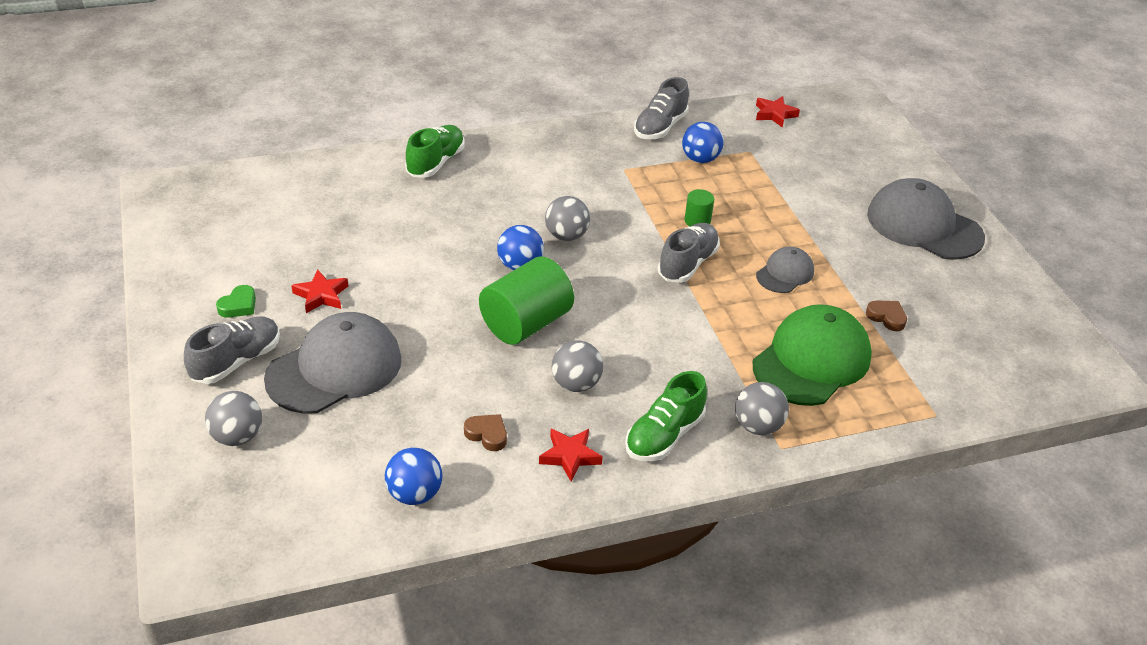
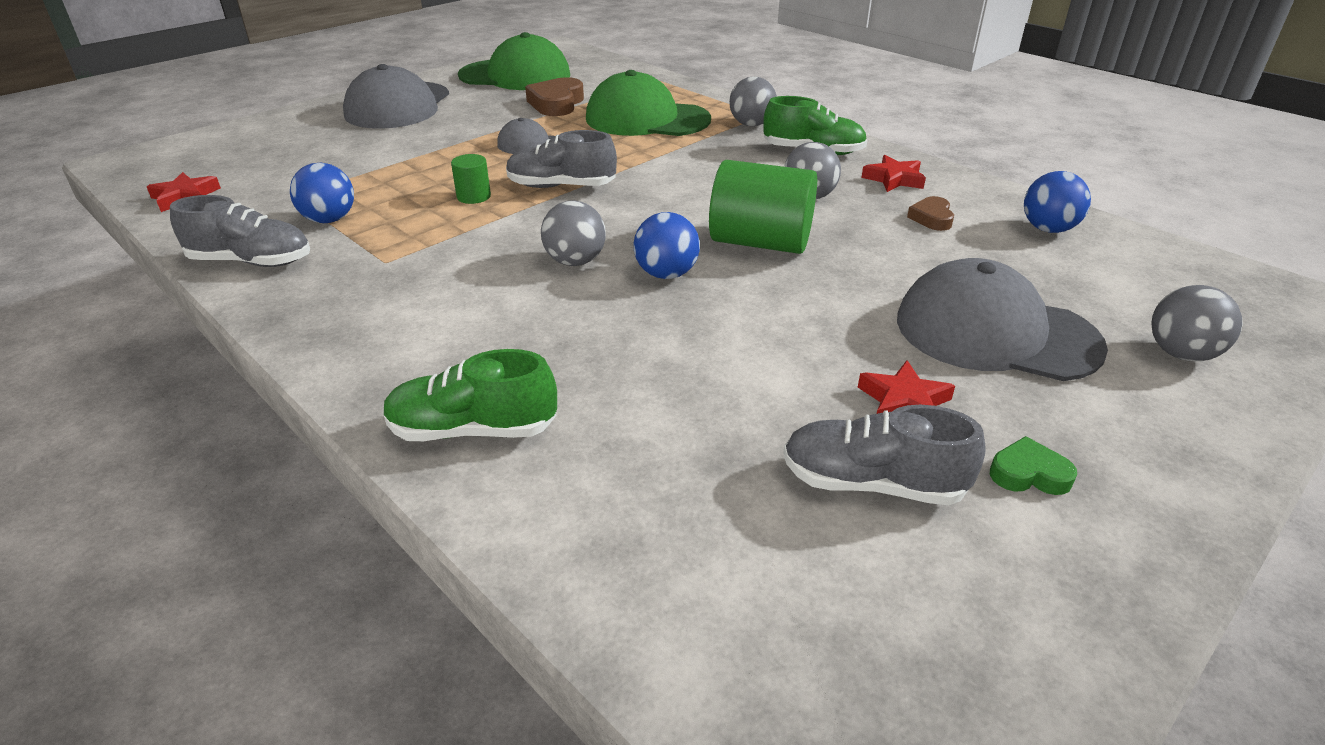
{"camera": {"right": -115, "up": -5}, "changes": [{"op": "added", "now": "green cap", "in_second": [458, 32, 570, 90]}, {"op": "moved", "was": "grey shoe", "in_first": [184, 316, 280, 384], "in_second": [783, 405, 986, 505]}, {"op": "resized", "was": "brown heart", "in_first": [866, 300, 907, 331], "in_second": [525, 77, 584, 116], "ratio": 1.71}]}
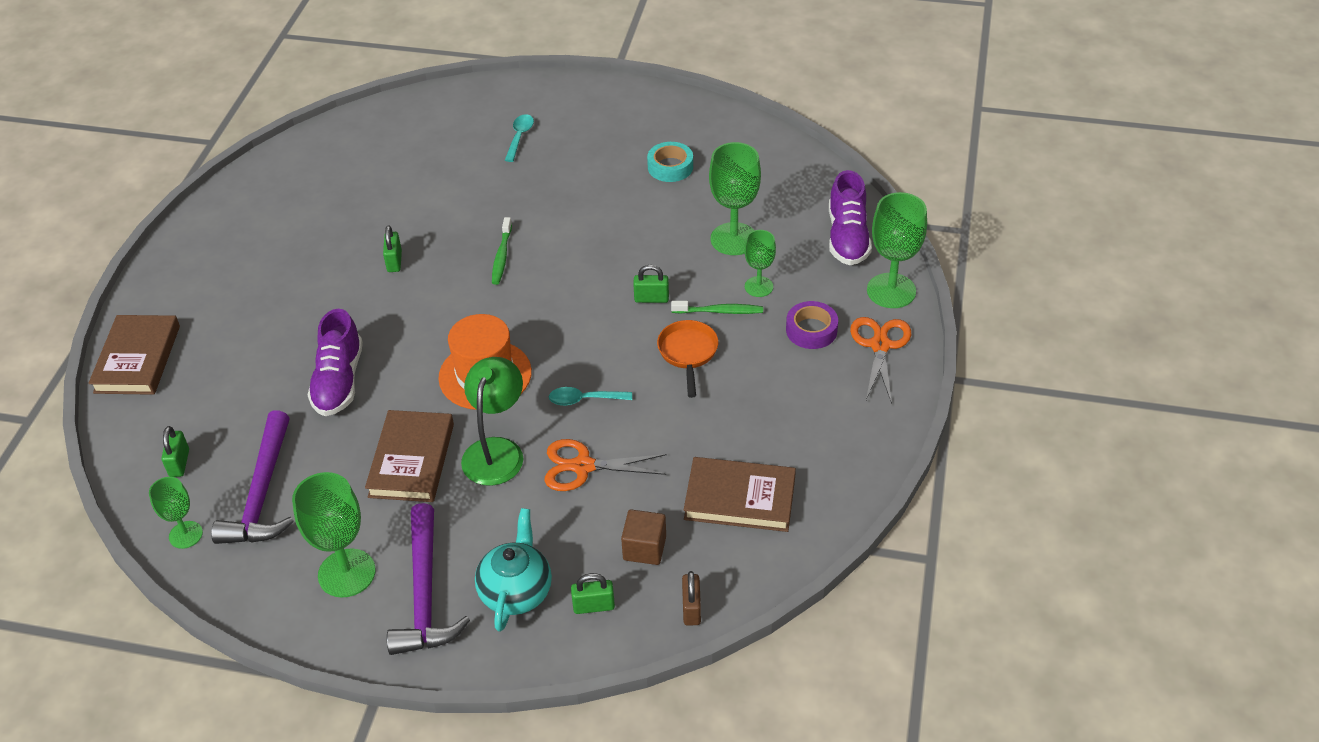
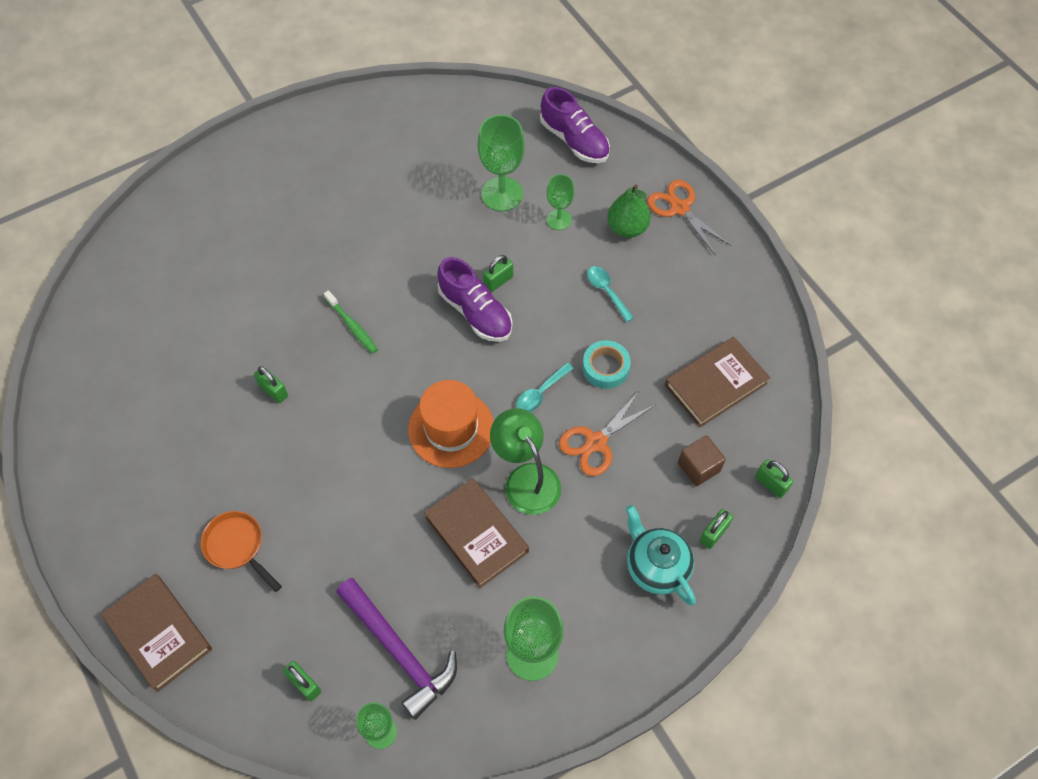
{"camera": {"right": -45, "up": 15}, "changes": [{"op": "removed", "was": "purple hammer", "in_first": [387, 503, 470, 655]}, {"op": "removed", "was": "green toothbrush", "in_first": [671, 301, 763, 314]}, {"op": "removed", "was": "green goblet", "in_first": [867, 192, 927, 308]}, {"op": "moved", "was": "purple shoe", "in_first": [308, 309, 363, 416], "in_second": [437, 257, 512, 342]}, {"op": "moved", "was": "turquoise spoon", "in_first": [505, 114, 534, 162], "in_second": [587, 266, 634, 322]}, {"op": "moved", "was": "turquoise tape", "in_first": [647, 142, 693, 182], "in_second": [582, 340, 631, 389]}, {"op": "moved", "was": "orange pan", "in_first": [657, 320, 718, 398], "in_second": [201, 511, 282, 592]}, {"op": "replaced", "was": "purple tape", "now": "green pear", "in_first": [786, 301, 838, 349], "in_second": [607, 184, 651, 238]}, {"op": "recoloured", "was": "brown padlock", "now": "green padlock", "in_first": [682, 571, 701, 626], "in_second": [755, 459, 793, 498]}]}
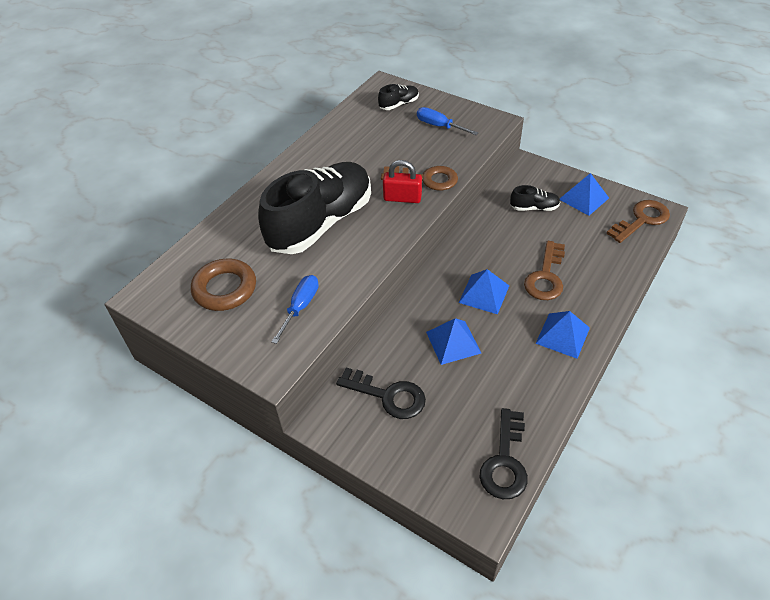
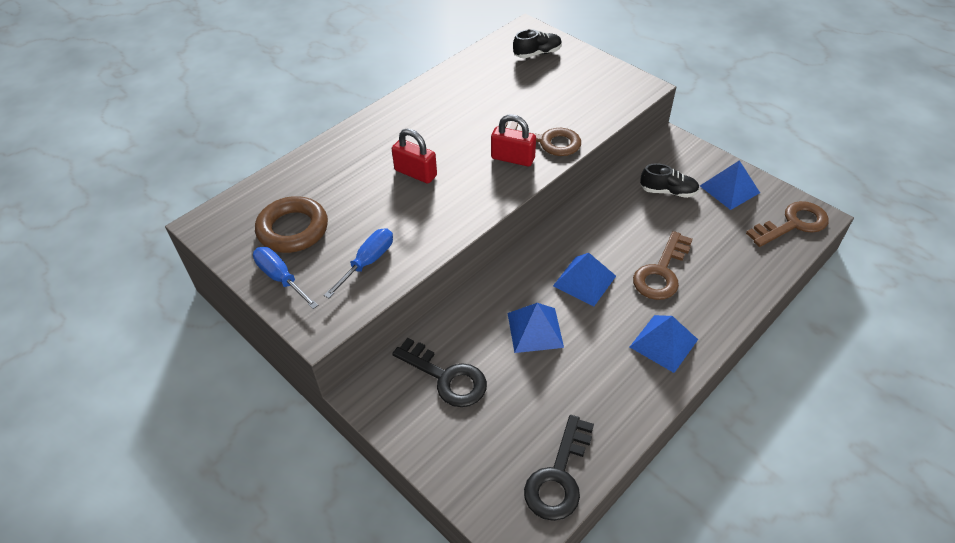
{"camera": {"right": 10, "up": 0}, "changes": [{"op": "moved", "was": "blue screwdriver", "in_first": [417, 107, 478, 135], "in_second": [253, 247, 319, 309]}, {"op": "replaced", "was": "black shoe", "now": "red padlock", "in_first": [258, 162, 371, 254], "in_second": [392, 129, 437, 184]}]}
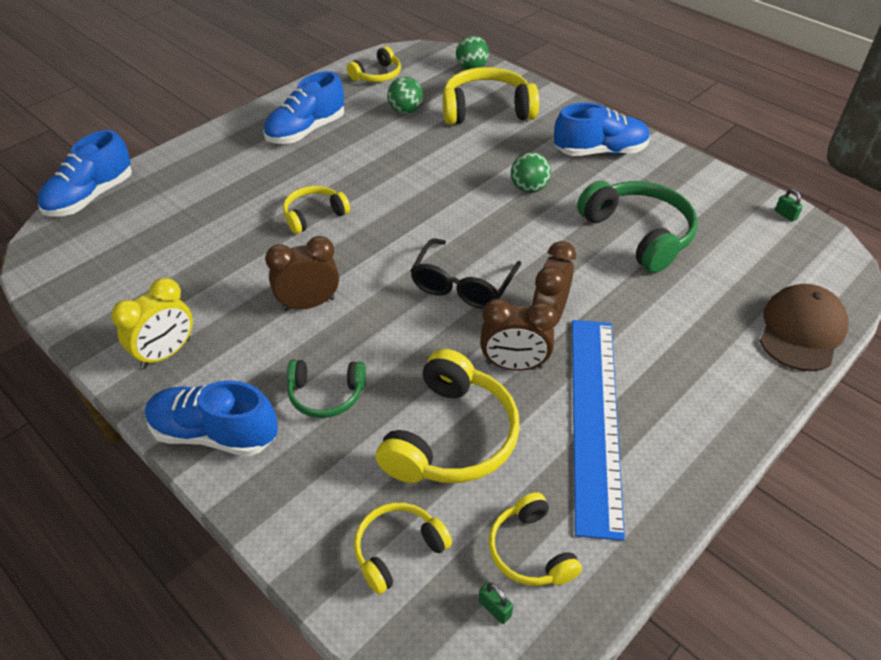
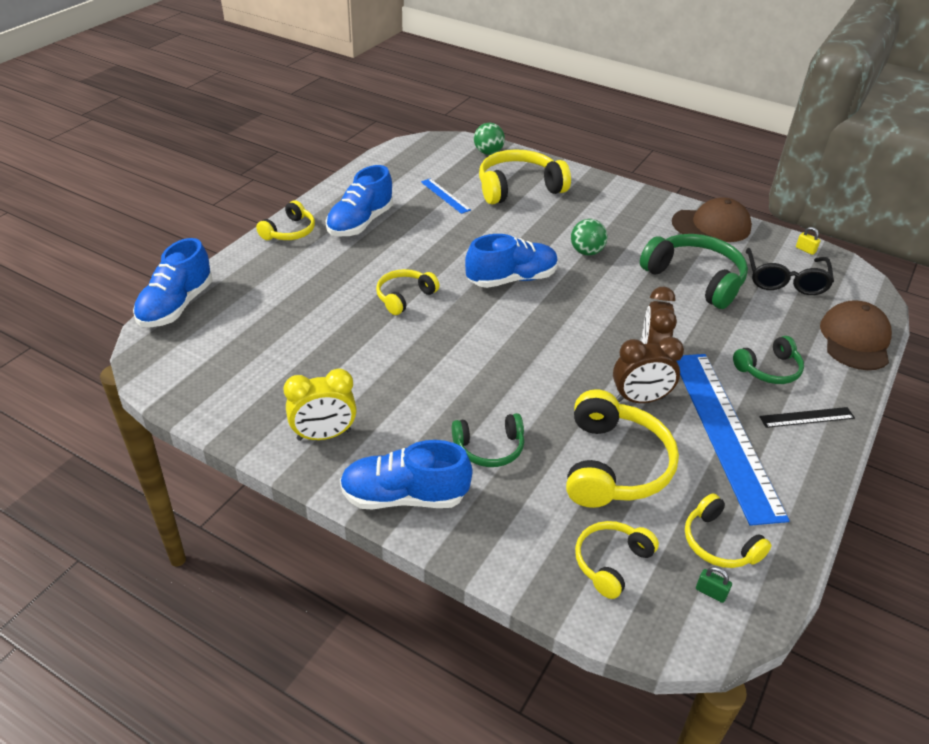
{"camera": {"right": -15, "up": -5}, "changes": [{"op": "removed", "was": "brown clock", "in_first": [265, 236, 339, 311]}, {"op": "added", "now": "brown cap", "in_second": [672, 197, 752, 242]}, {"op": "added", "now": "green headphones", "in_second": [733, 336, 804, 384]}, {"op": "added", "now": "black ruler", "in_second": [759, 407, 855, 428]}, {"op": "moved", "was": "yellow headphones", "in_first": [347, 46, 401, 82], "in_second": [256, 200, 315, 240]}, {"op": "moved", "was": "black glasses", "in_first": [410, 239, 521, 309], "in_second": [746, 248, 834, 295]}, {"op": "moved", "was": "blue shoe", "in_first": [554, 103, 650, 156], "in_second": [465, 234, 558, 288]}, {"op": "replaced", "was": "green ball", "now": "blue ruler", "in_first": [387, 77, 423, 114], "in_second": [421, 179, 471, 214]}, {"op": "recoloured", "was": "green padlock", "now": "yellow padlock", "in_first": [775, 189, 803, 222], "in_second": [796, 227, 821, 255]}, {"op": "turned", "was": "yellow clock", "in_first": [111, 278, 193, 369], "in_second": [284, 368, 357, 441], "clockwise": 45}]}
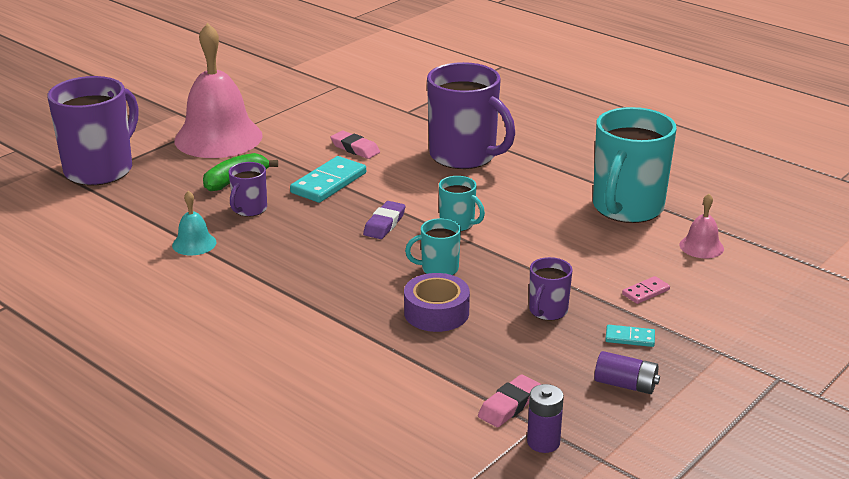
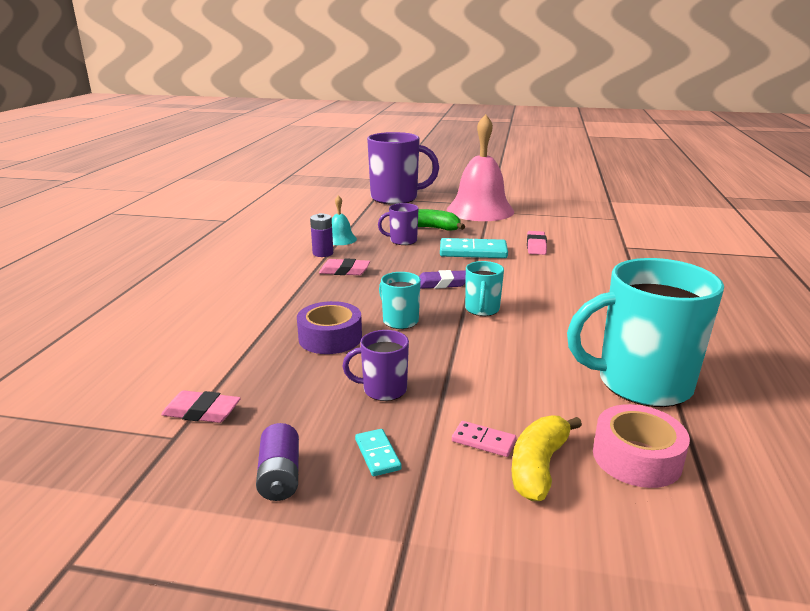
{"camera": {"right": 60, "up": -5}, "changes": [{"op": "removed", "was": "purple mug", "in_first": [427, 62, 515, 169]}, {"op": "added", "now": "pink eraser", "in_second": [319, 258, 370, 275]}, {"op": "added", "now": "yellow banana", "in_second": [511, 415, 582, 501]}, {"op": "moved", "was": "purple battery", "in_first": [527, 384, 564, 453], "in_second": [310, 213, 333, 257]}, {"op": "replaced", "was": "pink bell", "now": "pink tape", "in_first": [679, 194, 724, 258], "in_second": [593, 404, 690, 488]}]}
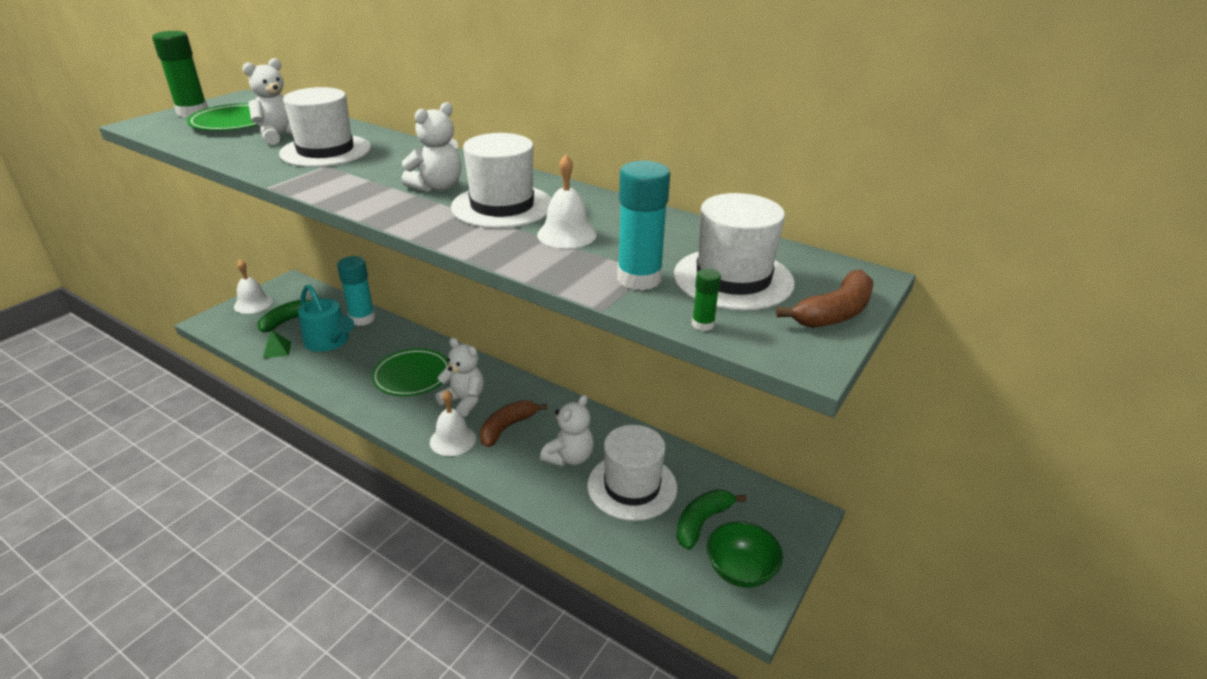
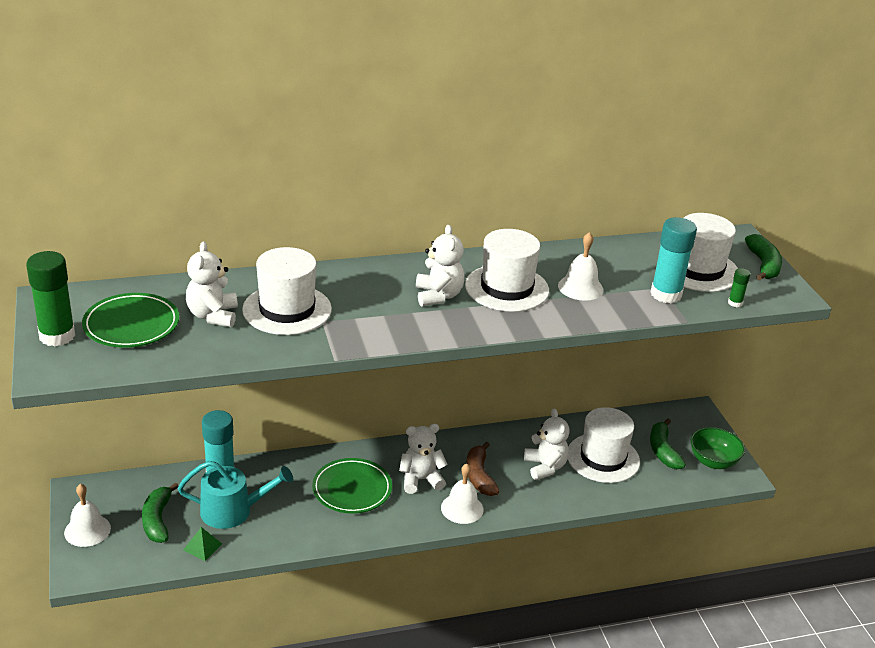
{"camera": {"right": -50, "up": 0}, "changes": [{"op": "recoloured", "was": "brown banana", "now": "green banana", "in_first": [776, 270, 873, 328], "in_second": [745, 234, 782, 281]}]}
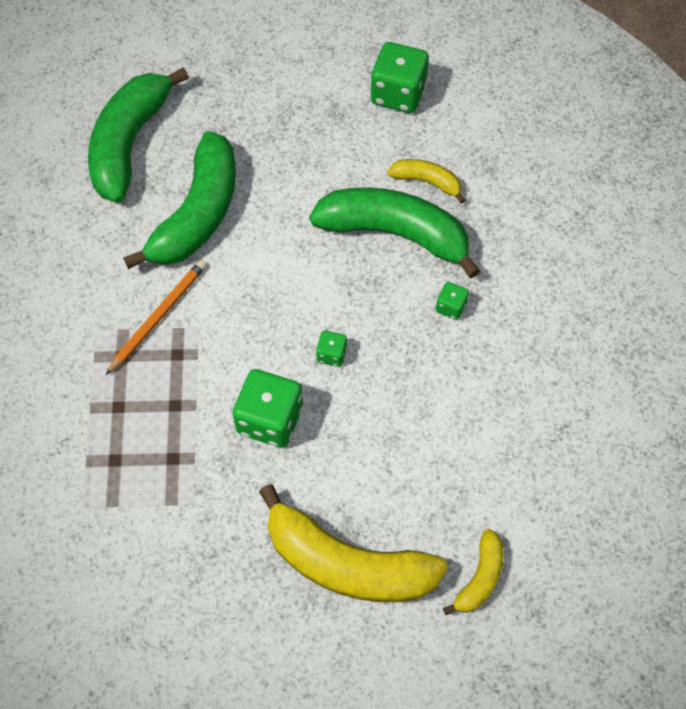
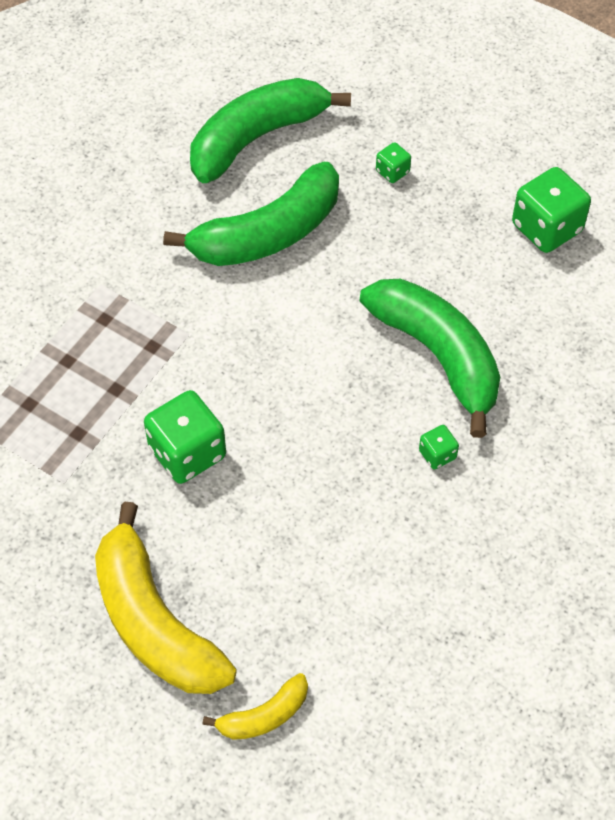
{"camera": {"right": 35, "up": -5}, "changes": [{"op": "removed", "was": "orange pencil", "in_first": [106, 260, 207, 375]}, {"op": "removed", "was": "yellow banana", "in_first": [387, 159, 465, 204]}, {"op": "moved", "was": "green dice", "in_first": [316, 331, 347, 367], "in_second": [376, 142, 411, 183]}]}
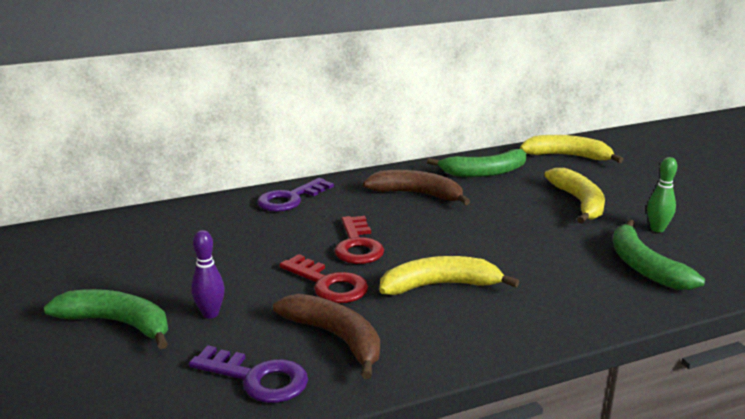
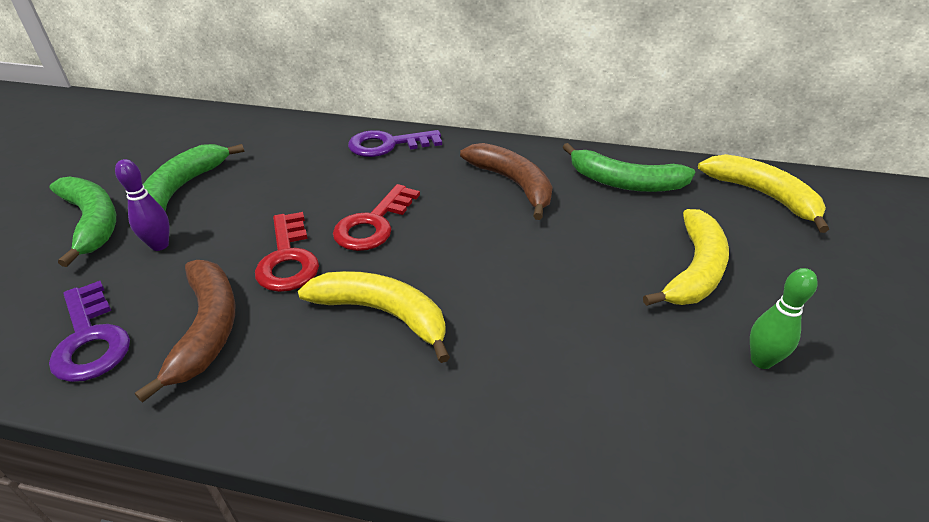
{"camera": {"right": 35, "up": 15}, "changes": [{"op": "moved", "was": "green banana", "in_first": [613, 219, 705, 290], "in_second": [143, 144, 244, 212]}]}
